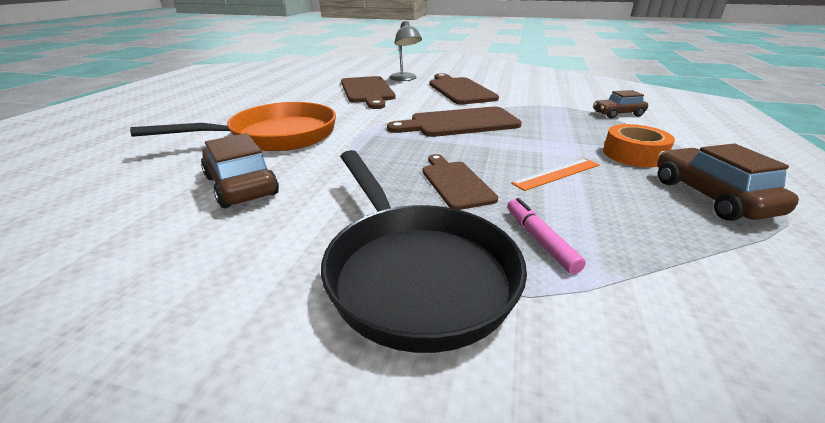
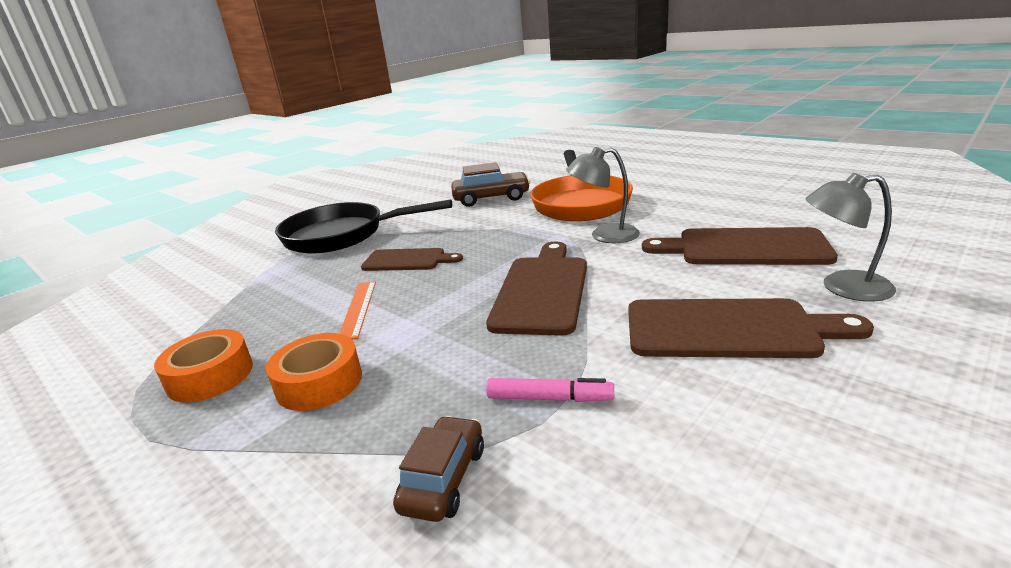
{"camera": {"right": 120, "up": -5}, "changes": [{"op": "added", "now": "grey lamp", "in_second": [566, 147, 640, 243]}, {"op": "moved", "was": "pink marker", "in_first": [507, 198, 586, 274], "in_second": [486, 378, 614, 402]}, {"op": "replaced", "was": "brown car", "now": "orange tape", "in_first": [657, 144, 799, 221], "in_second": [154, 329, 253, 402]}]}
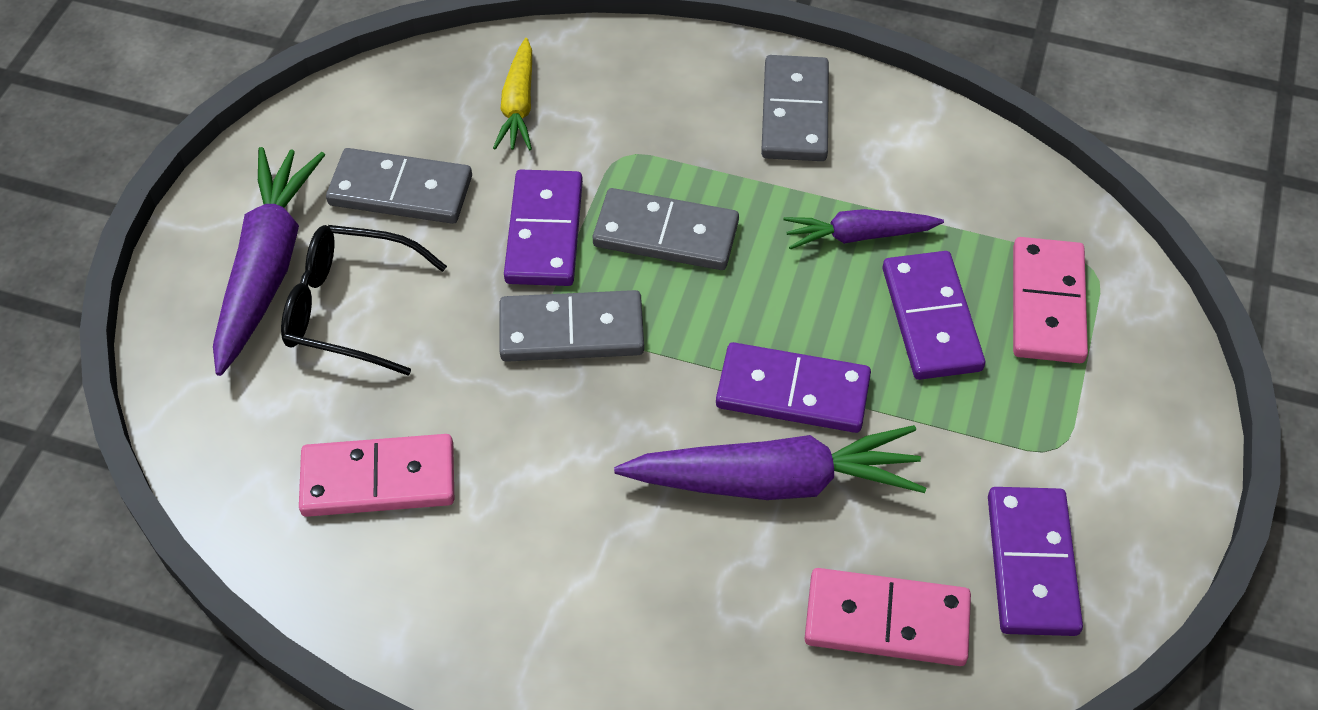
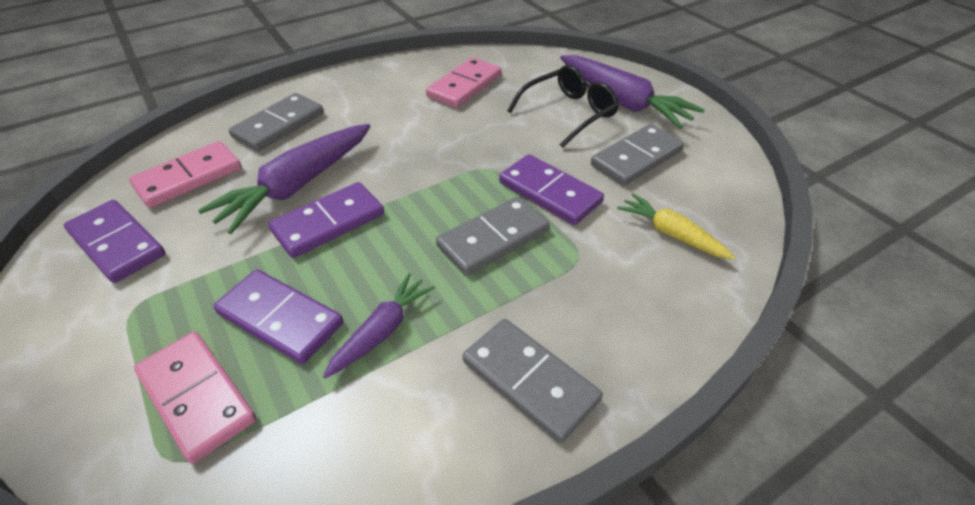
{"camera": {"right": 130, "up": -10}, "changes": [{"op": "moved", "was": "grey domino", "in_first": [500, 290, 644, 362], "in_second": [229, 93, 324, 151]}]}
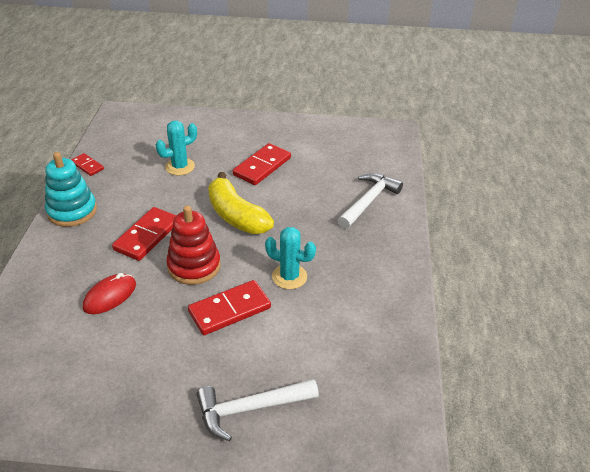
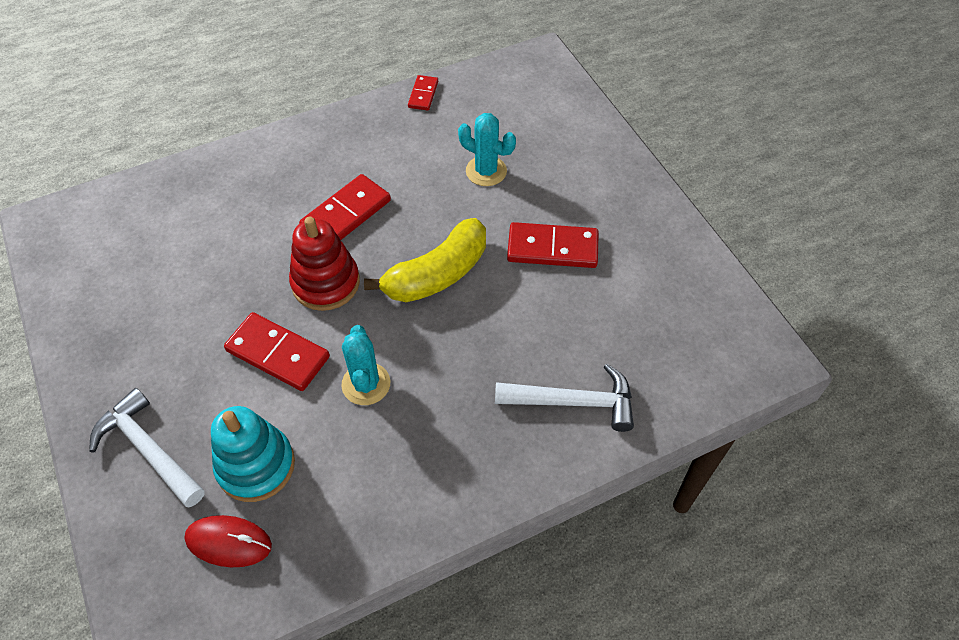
{"camera": {"right": 60, "up": 15}, "changes": [{"op": "moved", "was": "turquoise stacking toy", "in_first": [45, 152, 97, 227], "in_second": [211, 406, 295, 502]}, {"op": "moved", "was": "red mouse", "in_first": [83, 273, 136, 314], "in_second": [184, 515, 272, 567]}, {"op": "turned", "was": "red domino", "in_first": [112, 207, 176, 261], "in_second": [299, 174, 391, 240], "clockwise": -45}, {"op": "turned", "was": "yellow banana", "in_first": [208, 172, 274, 234], "in_second": [364, 218, 486, 302], "clockwise": -150}]}
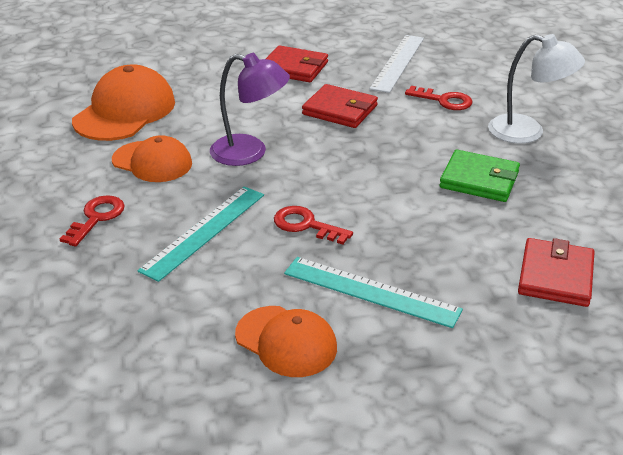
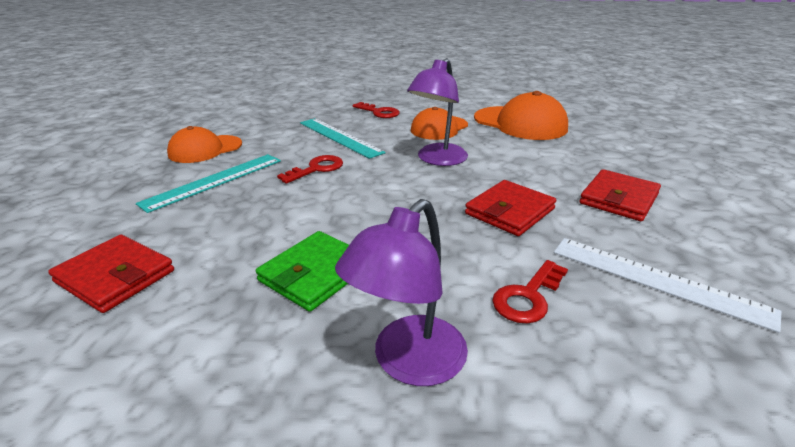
{"camera": {"right": 105, "up": -5}, "changes": [{"op": "recoloured", "was": "white lamp", "now": "purple lamp", "in_first": [488, 34, 585, 144], "in_second": [335, 199, 468, 386]}]}
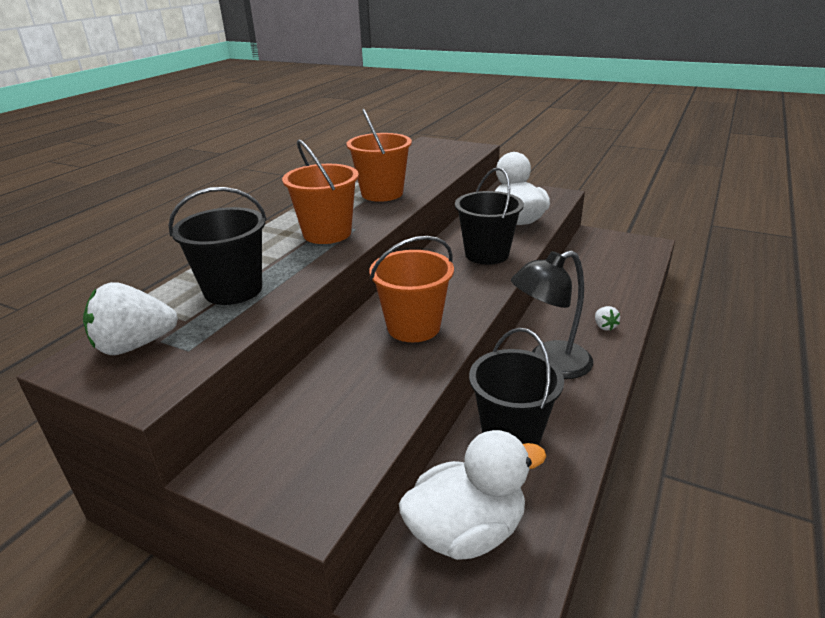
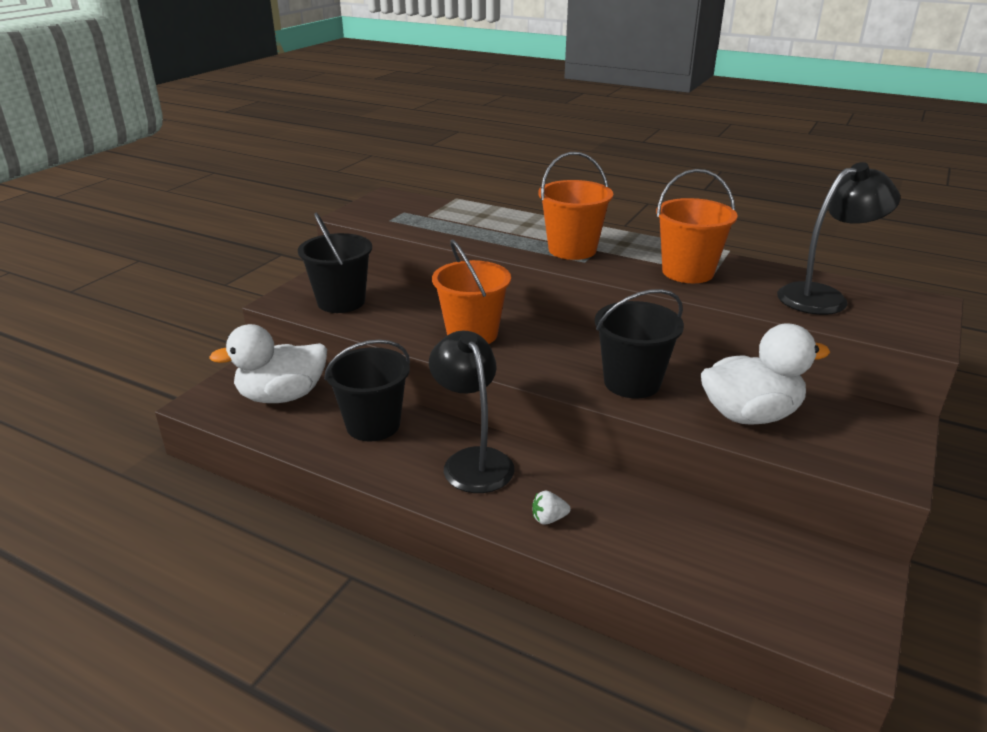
{"camera": {"right": 90, "up": 0}, "changes": [{"op": "removed", "was": "white strawberry", "in_first": [83, 282, 178, 355]}, {"op": "added", "now": "black lamp", "in_second": [777, 162, 900, 315]}, {"op": "moved", "was": "black bucket", "in_first": [169, 187, 267, 305], "in_second": [298, 213, 372, 313]}, {"op": "turned", "was": "white duck", "in_first": [399, 430, 547, 560], "in_second": [209, 324, 327, 403], "clockwise": 90}]}
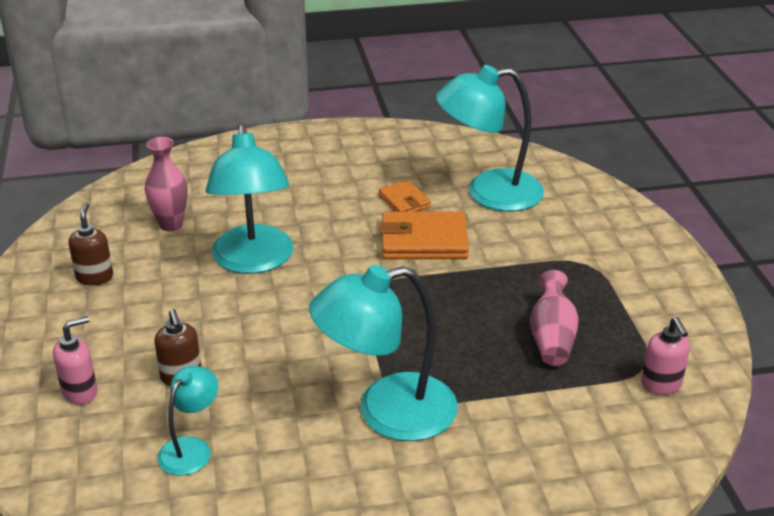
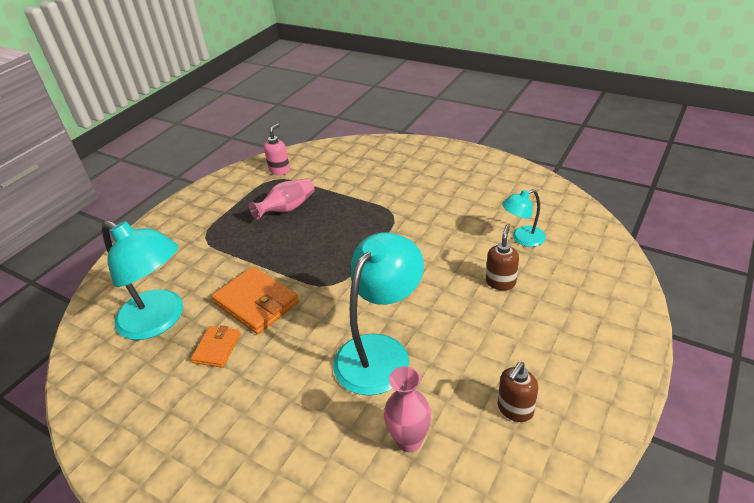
{"camera": {"right": -135, "up": 5}, "changes": [{"op": "removed", "was": "pink soap dispenser", "in_first": [53, 316, 98, 404]}, {"op": "removed", "was": "turquoise lamp", "in_first": [309, 265, 458, 441]}]}
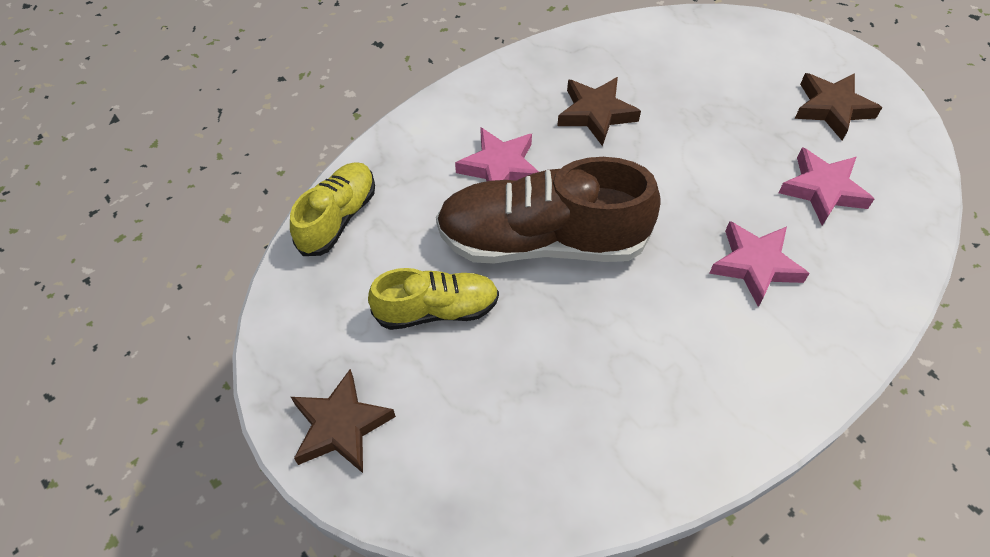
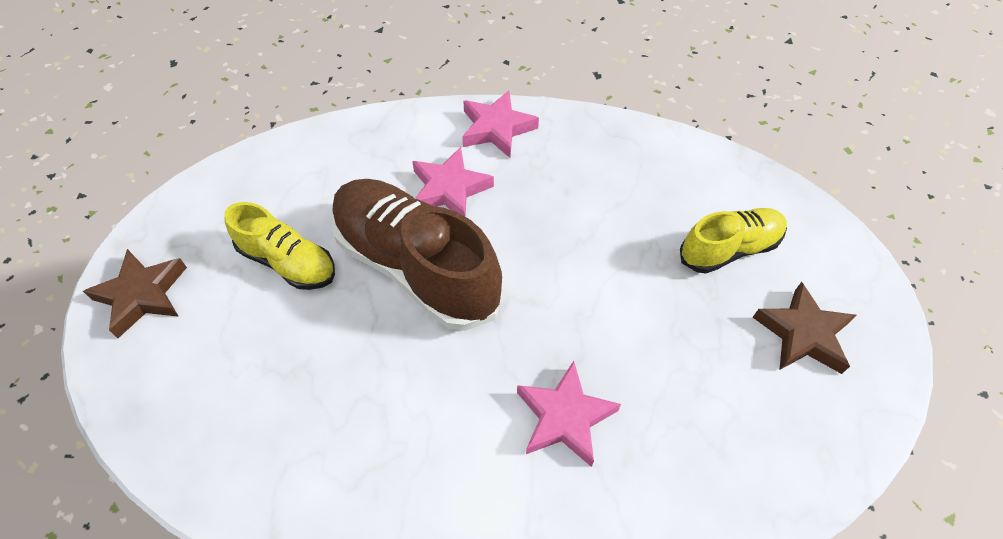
{"camera": {"right": 40, "up": 0}, "changes": [{"op": "removed", "was": "brown star", "in_first": [557, 77, 641, 146]}, {"op": "moved", "was": "yellow shoe", "in_first": [290, 162, 375, 256], "in_second": [680, 208, 787, 274]}, {"op": "moved", "was": "pink star", "in_first": [778, 147, 874, 226], "in_second": [462, 90, 539, 158]}]}
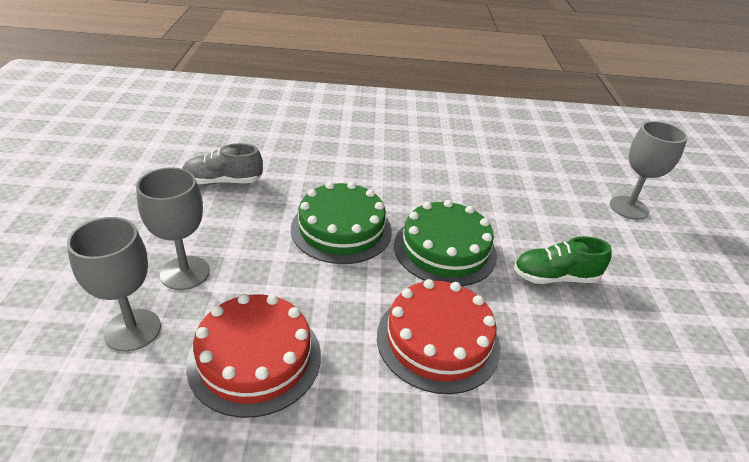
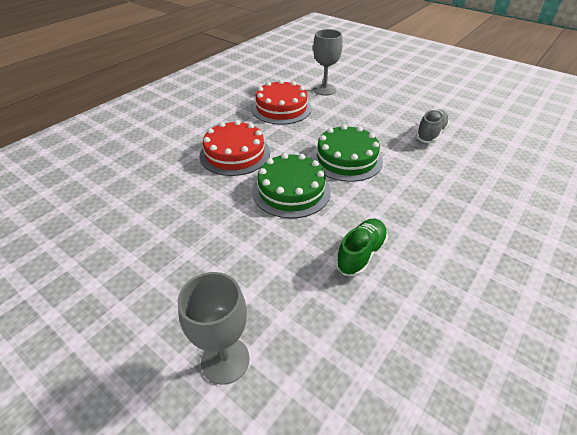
{"camera": {"right": 130, "up": 5}, "changes": [{"op": "removed", "was": "grey goblet", "in_first": [136, 167, 210, 290]}, {"op": "moved", "was": "green shoe", "in_first": [514, 236, 612, 284], "in_second": [335, 218, 388, 276]}]}
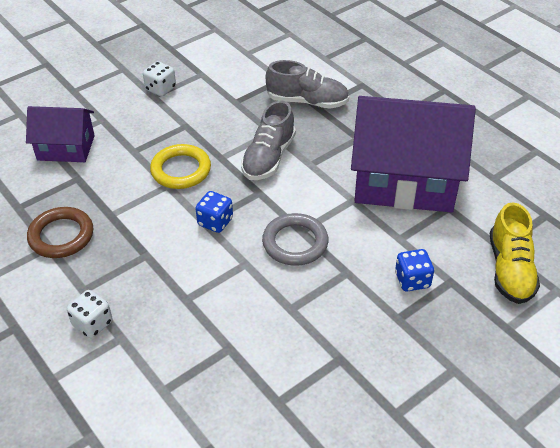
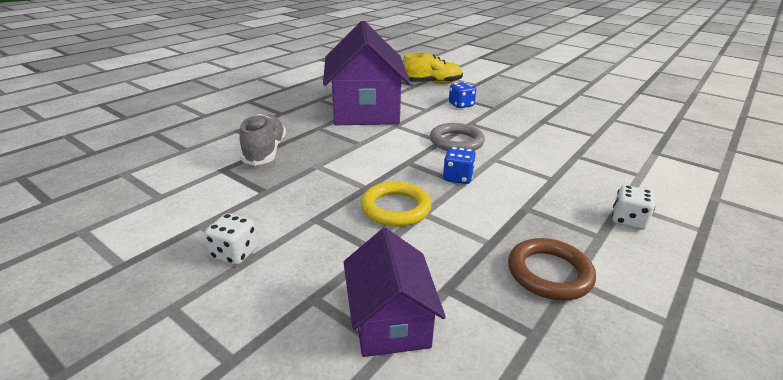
{"camera": {"right": -105, "up": -15}, "changes": [{"op": "removed", "was": "grey shoe", "in_first": [241, 100, 296, 180]}]}
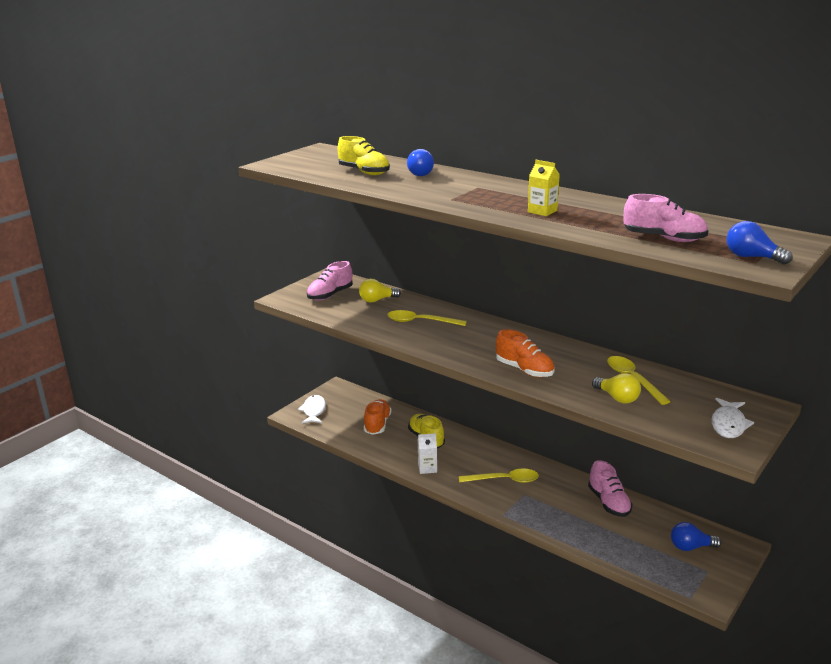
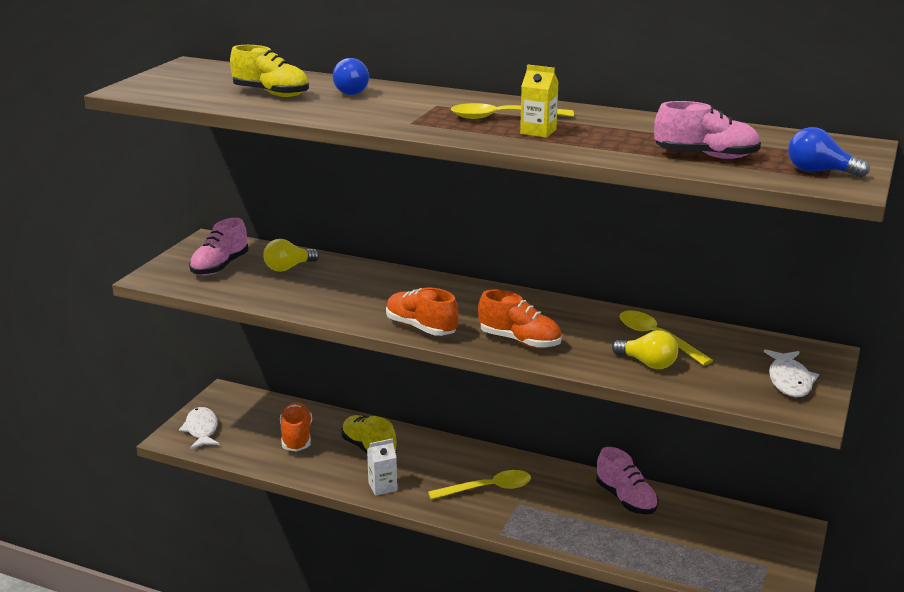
{"camera": {"right": -15, "up": 0}, "changes": [{"op": "removed", "was": "blue light bulb", "in_first": [671, 522, 722, 551]}, {"op": "added", "now": "orange shoe", "in_second": [386, 287, 459, 336]}, {"op": "moved", "was": "yellow spoon", "in_first": [387, 310, 467, 326], "in_second": [451, 103, 574, 119]}]}
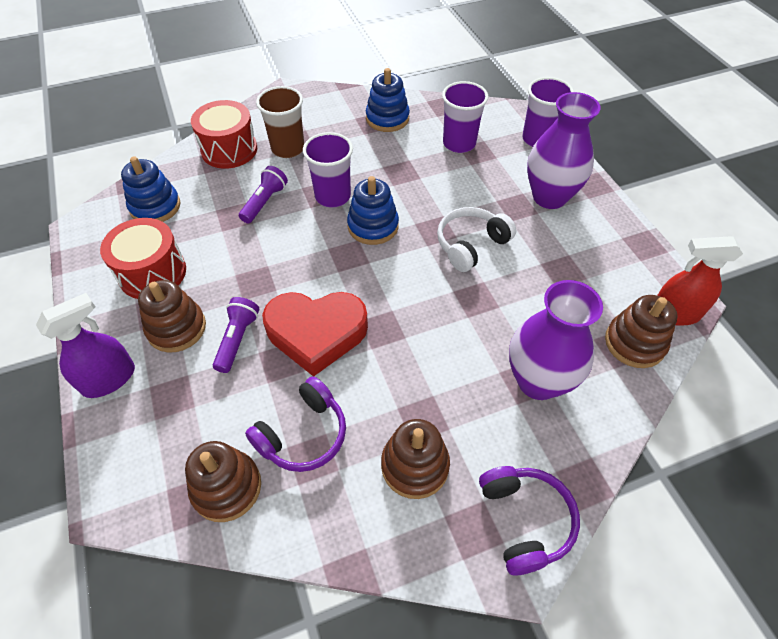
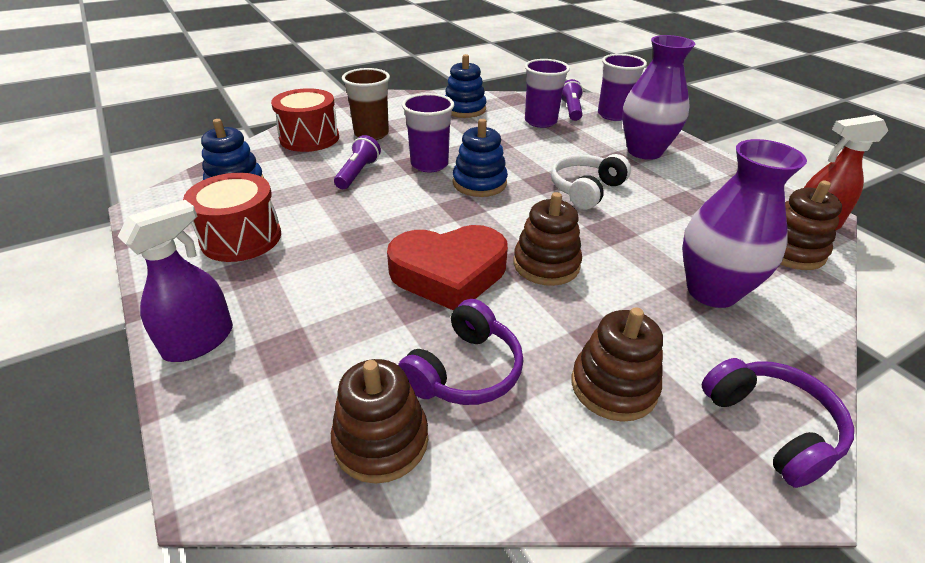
{"camera": {"right": -10, "up": -15}, "changes": [{"op": "moved", "was": "brown stacking toy", "in_first": [138, 280, 206, 353], "in_second": [513, 192, 582, 286]}, {"op": "moved", "was": "purple flashlight", "in_first": [213, 297, 259, 373], "in_second": [561, 79, 583, 121]}]}
